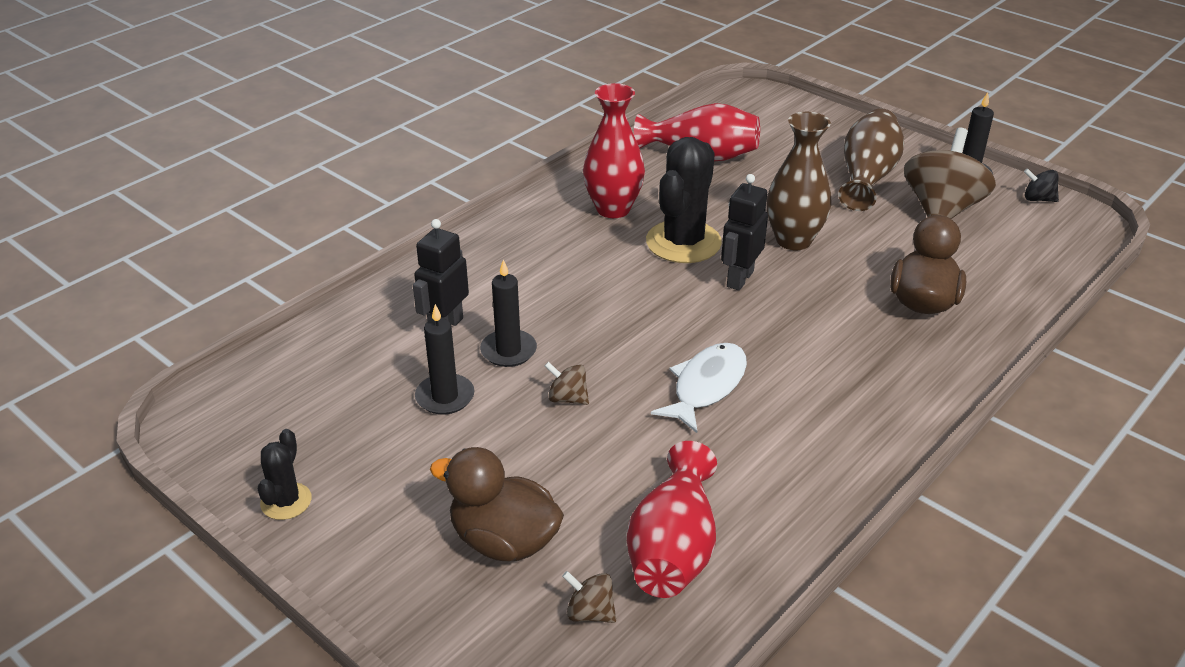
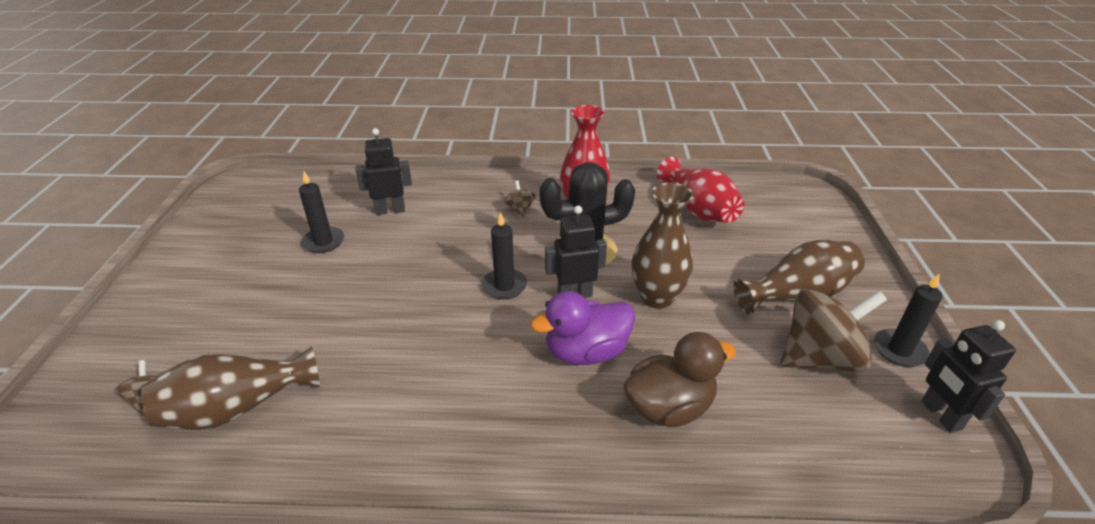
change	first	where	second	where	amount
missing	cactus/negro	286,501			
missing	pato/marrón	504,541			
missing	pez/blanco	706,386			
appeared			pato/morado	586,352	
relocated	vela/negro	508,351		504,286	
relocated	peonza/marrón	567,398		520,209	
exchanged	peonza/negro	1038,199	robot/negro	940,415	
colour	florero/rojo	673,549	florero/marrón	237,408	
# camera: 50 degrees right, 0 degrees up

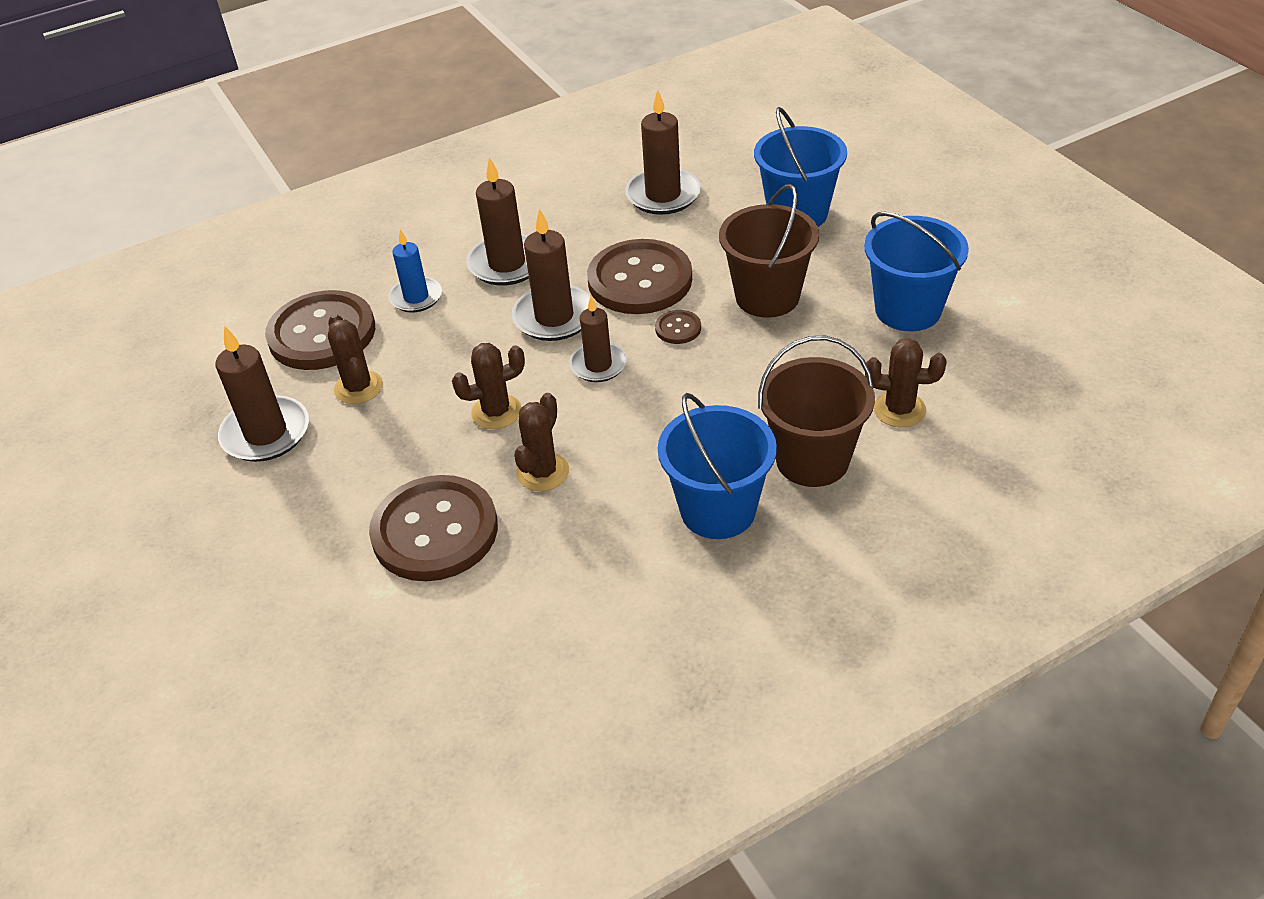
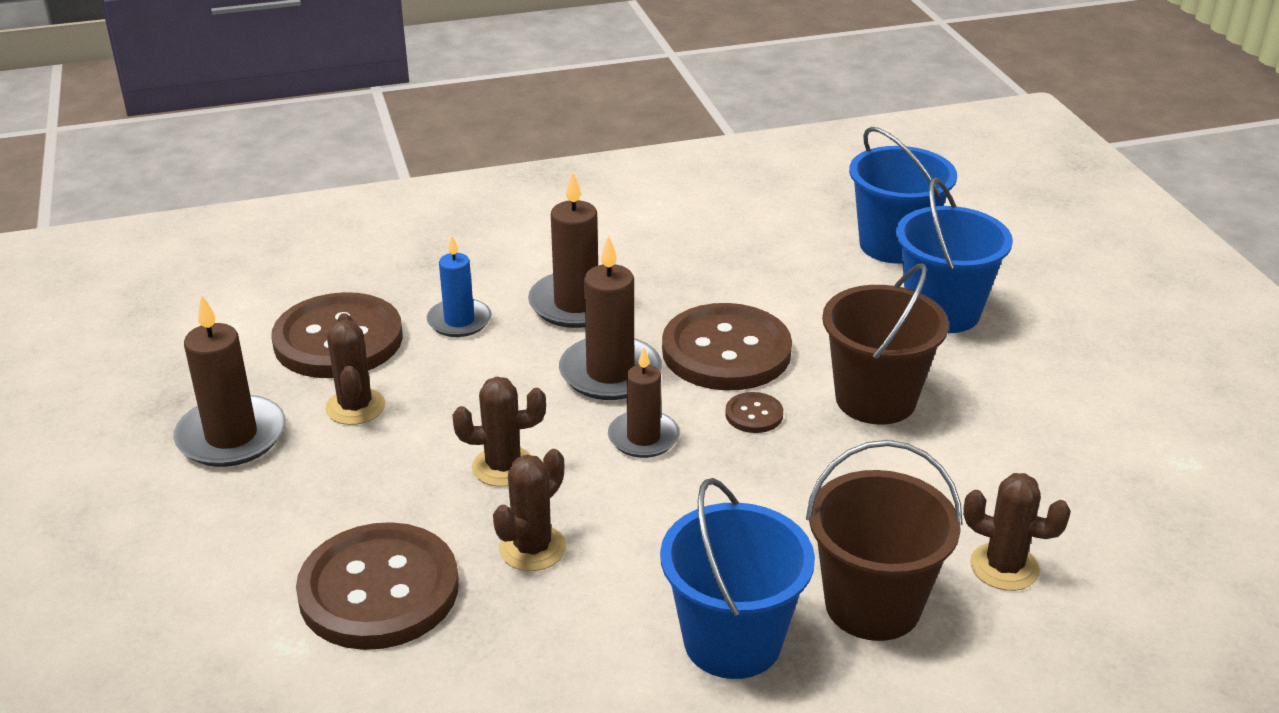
change	first	where	second	where	amount
missing	vela/marrón	663,195			
relocated	balde/azul	908,310		894,245	
# camera: 10 degrees right, 10 degrees down

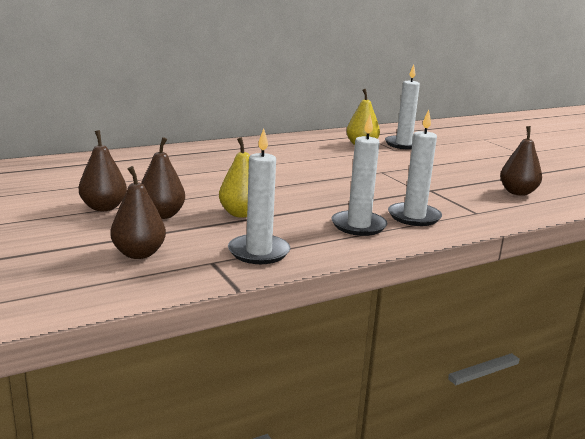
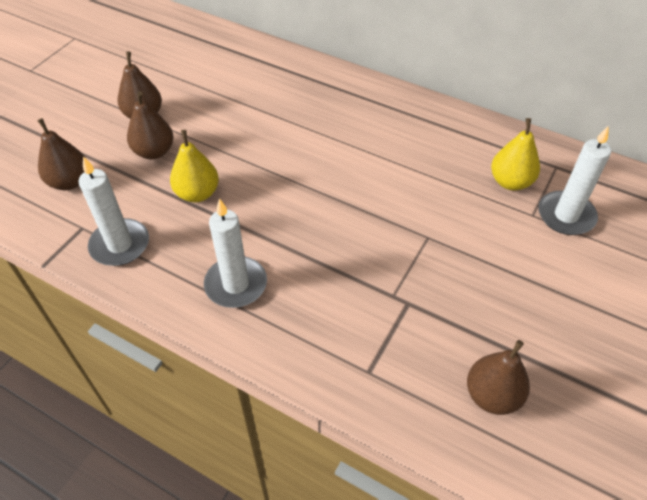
change	first	where	second	where	amount
missing	vela/blanco	414,217			
# camera: 60 degrees right, 30 degrees up

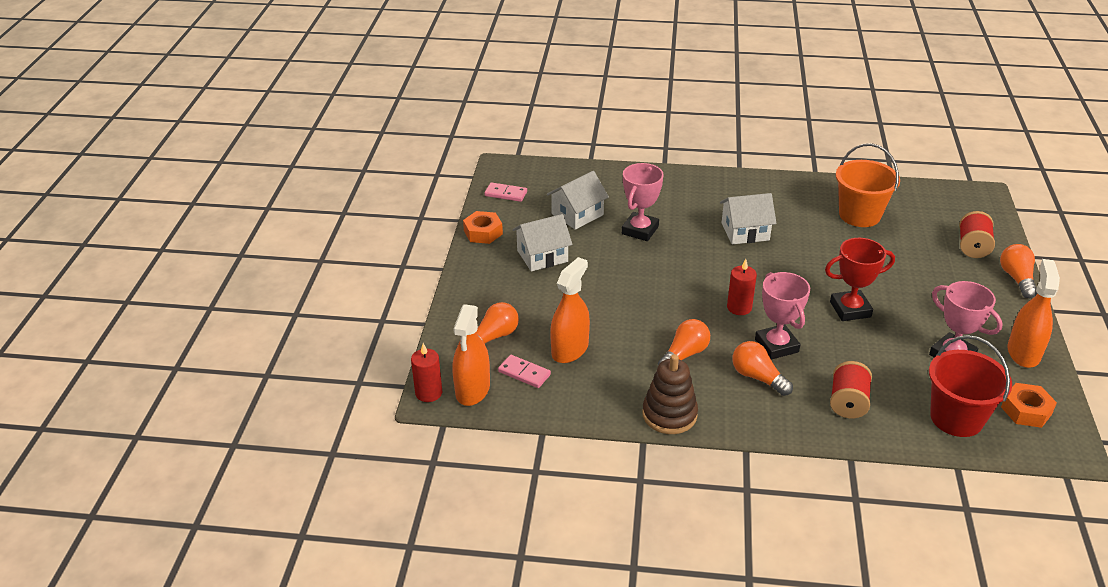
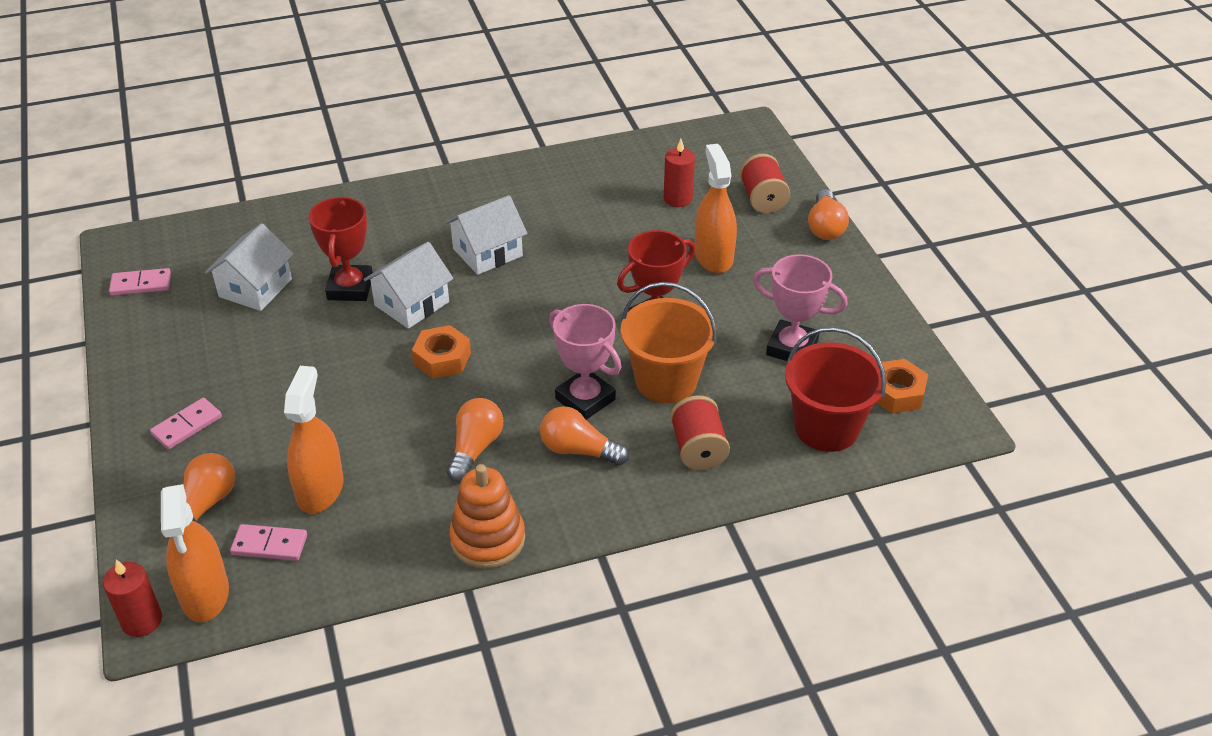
change	first	where	second	where	amount
appeared			ficha de dominó/rosa	187,426	
relocated	tuerca/naranja	483,232		442,358	
relocated	casa/blanco	542,256		411,304	
relocated	vela/rojo	739,307		678,199	
relocated	balde/naranja	859,215		666,381	
relocated	pulverizador/naranja	1023,352		713,257	
colour	trofeo/rosa	640,230	trofeo/rojo	350,288	
colour	juguete apilable/marrón	669,415	juguete apilable/naranja	488,539	
spun	bombilla/naranja	1017,279		825,227	150 degrees counterclockwise
# camera: 25 degrees left, 5 degrees up

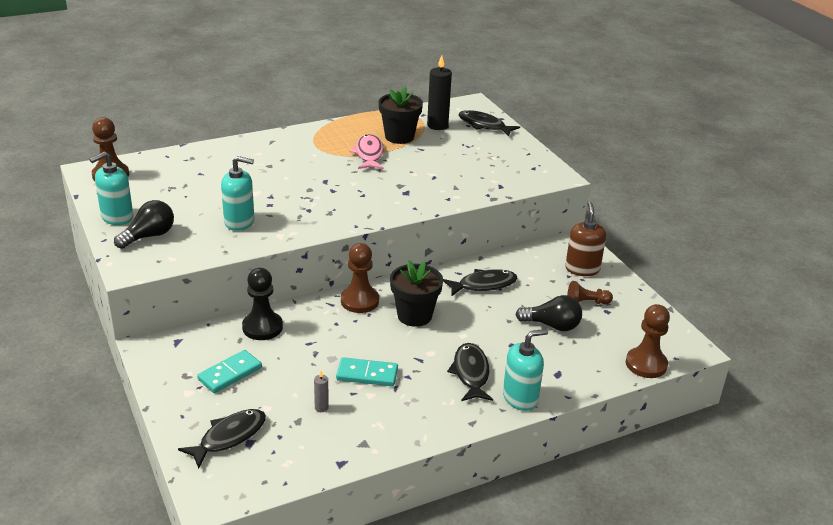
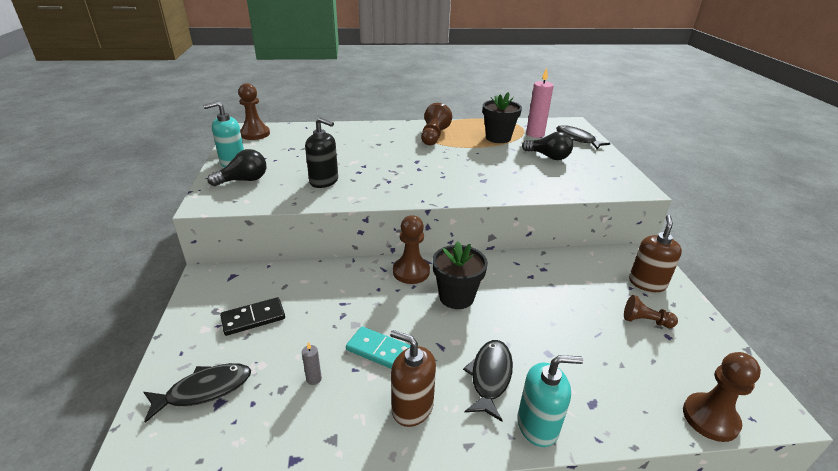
change	first	where	second	where	amount
missing	peón/negro	262,327			
missing	pez/rosa	369,154			
missing	pez/negro	483,285			
appeared			dispensador de jabón/marrón	412,407	
appeared			peón/marrón	434,136	
relocated	bombilla/negro	552,325		548,157	
colour	ficha de dominó/turquesa	230,373	ficha de dominó/negro	253,318	
colour	dispensador de jabón/turquesa	239,222	dispensador de jabón/negro	324,181	
colour	vela/negro	437,125	vela/rosa	535,134	
# camera: 20 degrees right, 0 degrees up

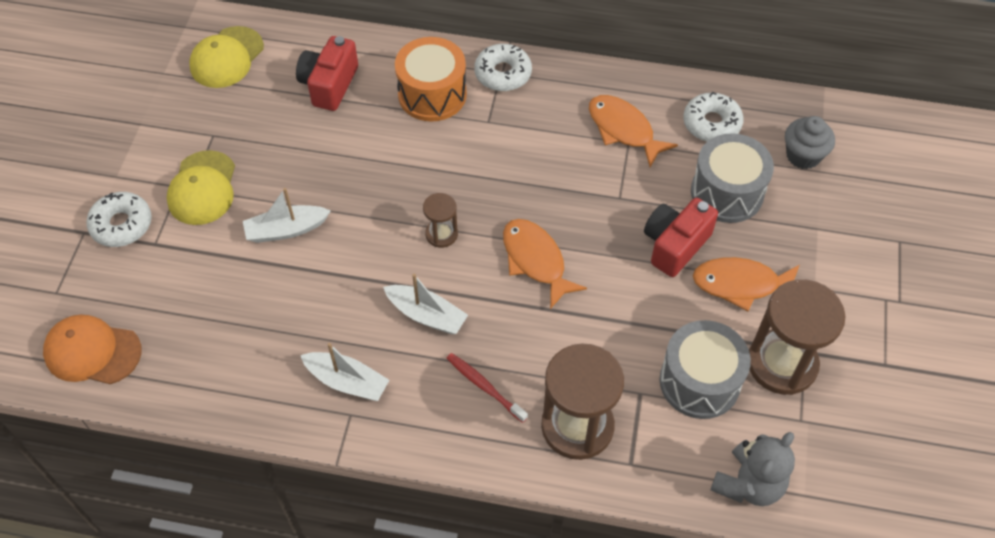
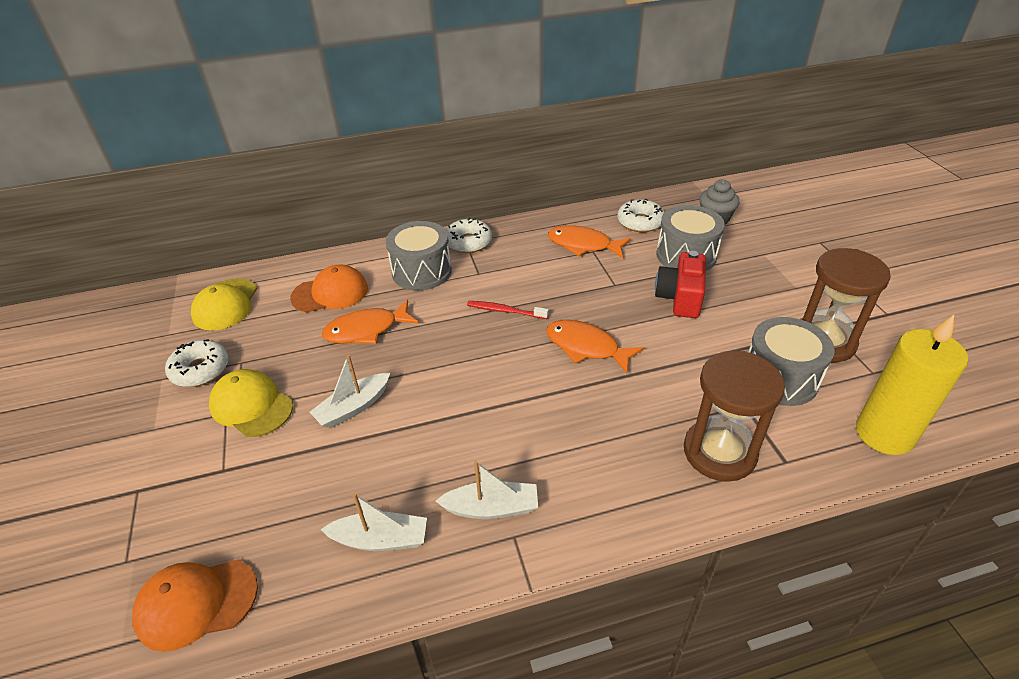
change	first	where	second	where	amount
missing	reloj de arena/marrón	441,234			
relocated	rosquilla/blanco	122,225		200,369	
relocated	barco/blanco	427,315		381,539	
relocated	cepillo de dientes/rojo	484,386		505,311	
relocated	pez/naranja	741,284		366,330	
exchanged	cámara/rojo	329,85	gorra/naranja	330,293	
exchanged	osito/gris	748,484	vela/amarillo	884,434	
colour	tambor/naranja	432,94	tambor/gris	421,271	
spun	gorra/amarillo	202,188		251,406	150 degrees clockwise
# camera: 25 degrees left, 15 degrees down

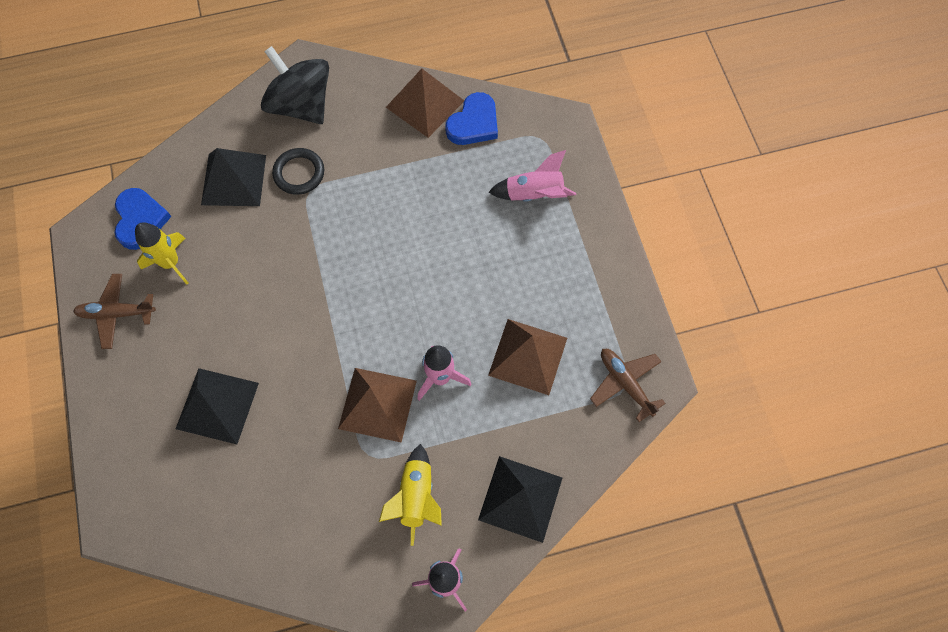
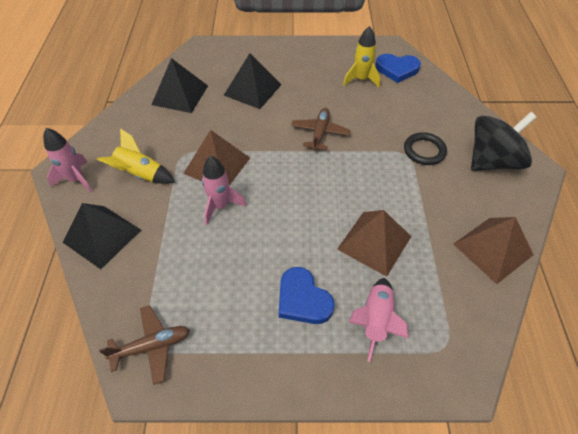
change	first	where	second	where	amount
relocated	avión/marrón	117,313		320,133	
relocated	pirámide/negro	234,179		180,95	
relocated	corazón/azul	474,123		303,299	
relocated	pirámide/marrón	527,356		374,242	
# camera: 105 degrees right, 15 degrees down

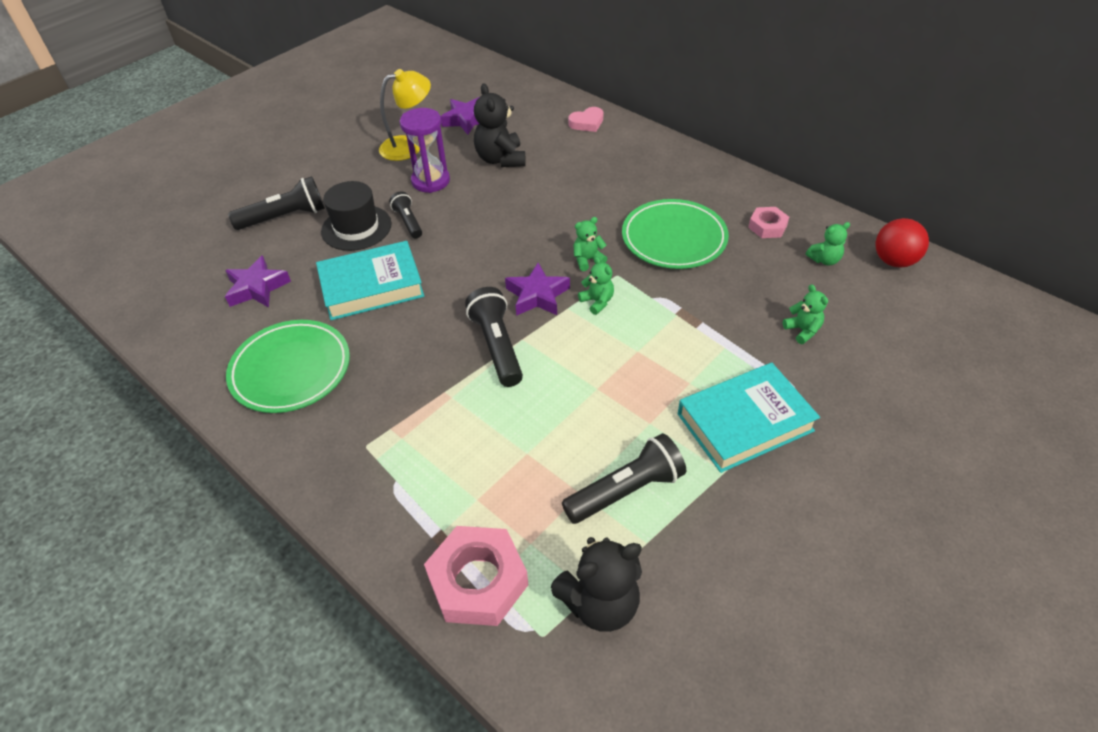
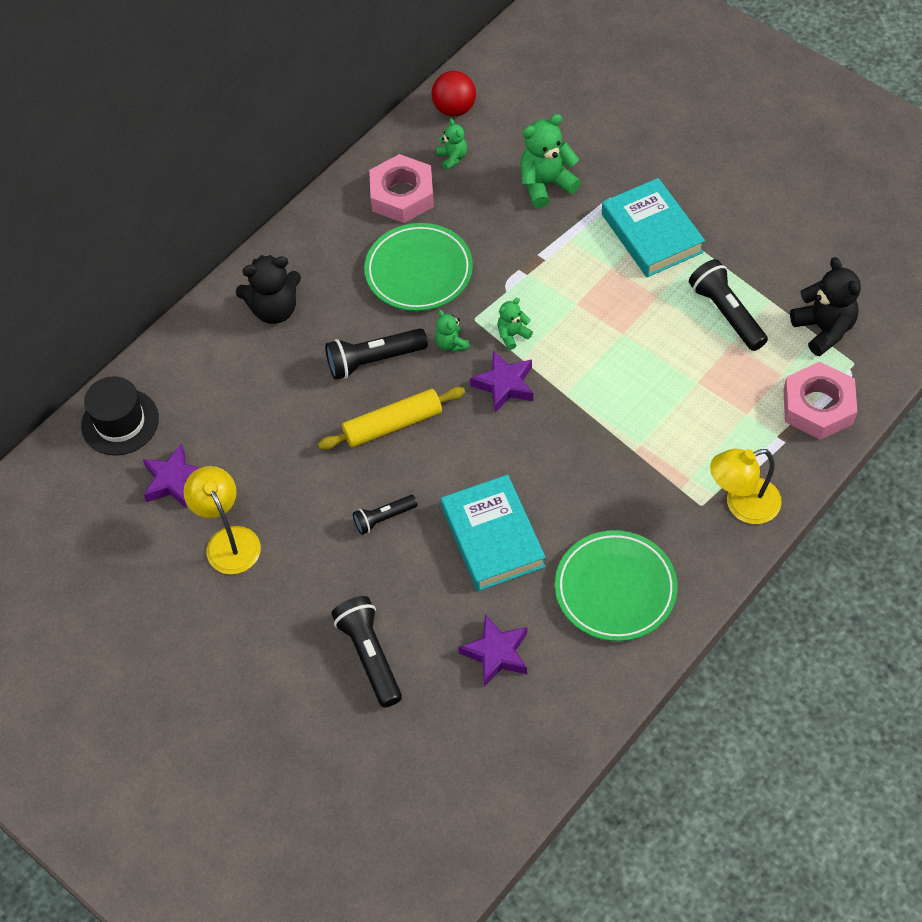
change	first	where	second	where	amount
missing	reloj de arena/morado	430,181			
missing	corazón/rosa	587,123			
appeared			rodillo/amarillo	393,425	
appeared			lámpara/amarillo	742,505	
relocated	sombrero/negro	356,228		120,422	
relocated	lámpara de mano/negro	497,346		373,360	
relocated	osito/negro	501,159		274,309	
size	tuerca/rosa	767,226		402,195	x1.81
size	osito/verde	802,330		546,184	x1.83
# camera: 90 degrees left, 10 degrees up

